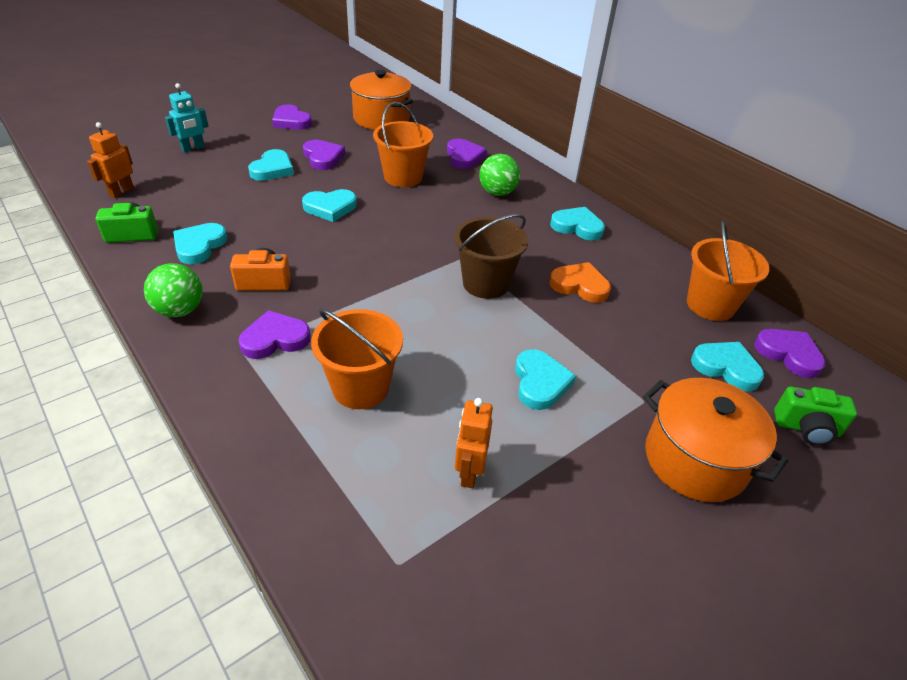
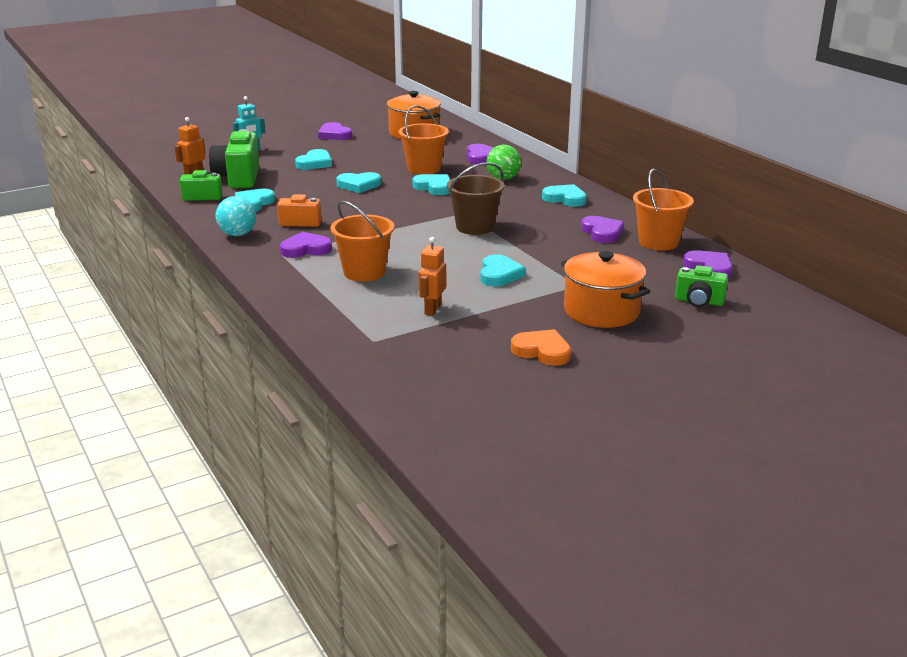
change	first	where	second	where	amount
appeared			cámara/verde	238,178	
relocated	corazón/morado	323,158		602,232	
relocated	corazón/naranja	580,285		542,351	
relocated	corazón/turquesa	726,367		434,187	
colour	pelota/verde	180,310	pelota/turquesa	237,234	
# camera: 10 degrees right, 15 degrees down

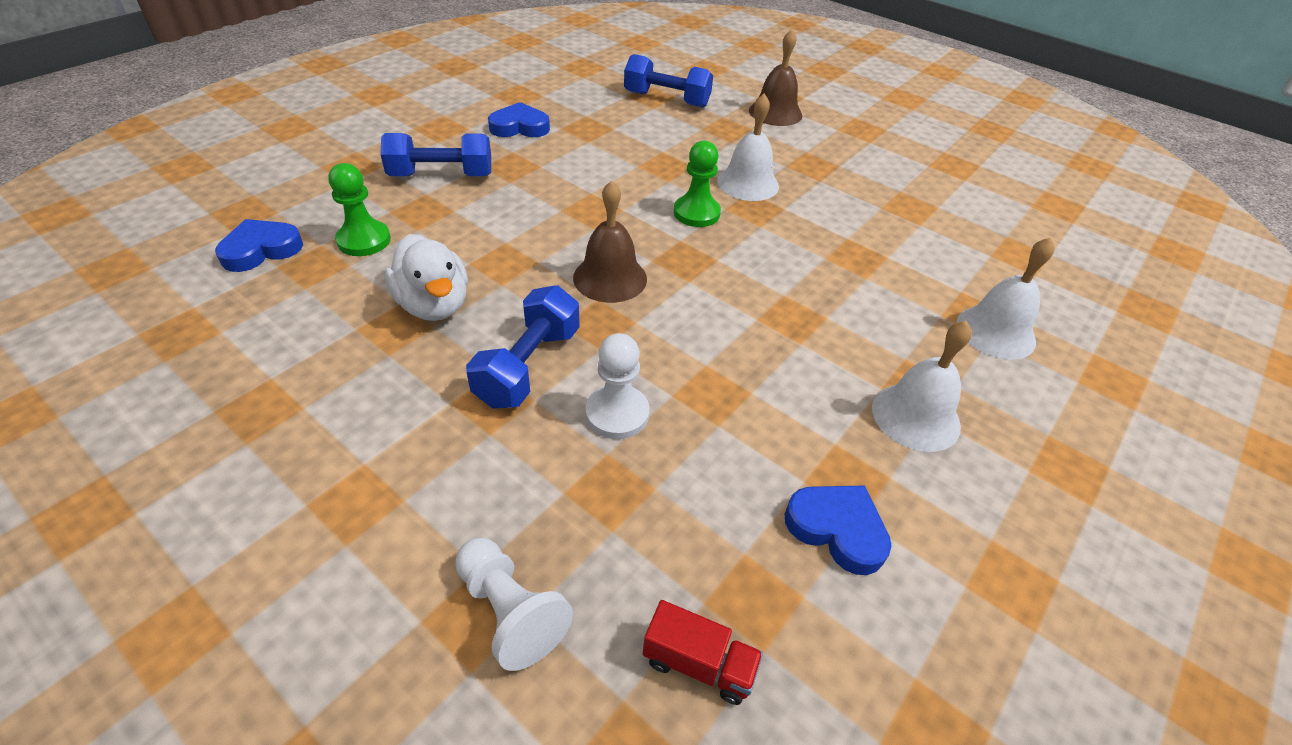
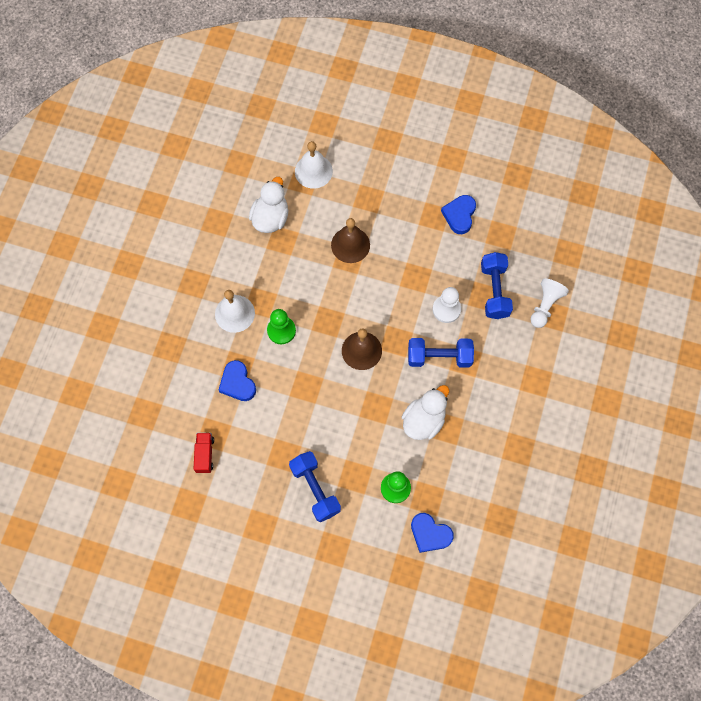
change	first	where	second	where	amount
missing	campana/blanco	916,416			
appeared			pato/blanco	270,218	
relocated	corazón/azul	519,127		237,383	
relocated	mancuerna/azul	666,99		494,291	
relocated	camión/rojo	698,663		205,454	
relocated	campana/marrón	775,113		350,245	
# camera: 110 degrees left, 25 degrees up

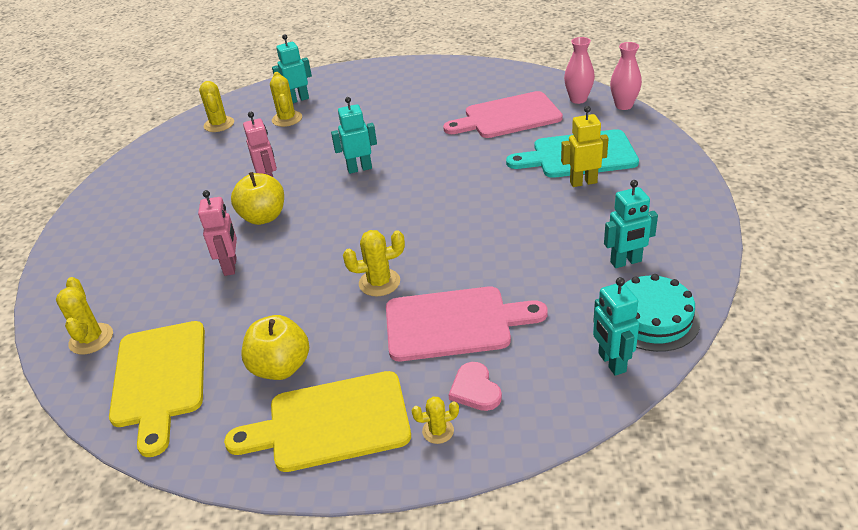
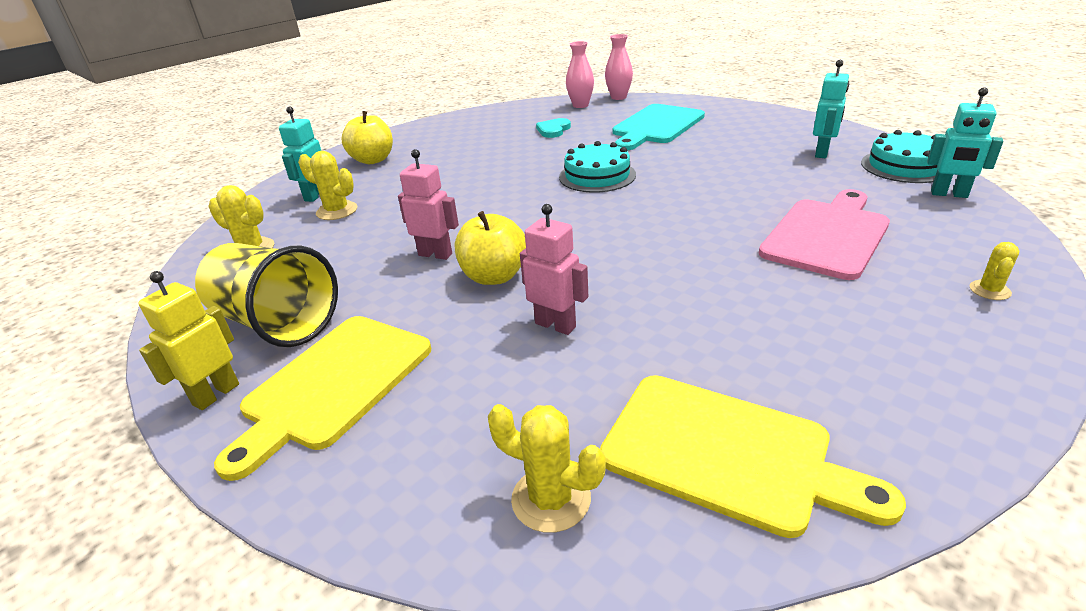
change	first	where	second	where	amount
missing	robot/turquesa	359,168			
missing	cactus/amarillo	379,282			
missing	corazón/rosa	475,389			
appeared			vaso/amarillo	277,323	
appeared			tarta/turquesa	597,176	
relocated	tabla de cortar/amarillo	331,423		333,384	
relocated	manzana/amarillo	281,367		373,160	
relocated	robot/amarillo	583,182		216,394	
exchanged	tabla de cortar/rosa	508,117	corazón/turquesa	553,130	
# camera: 50 degrees left, 5 degrees down

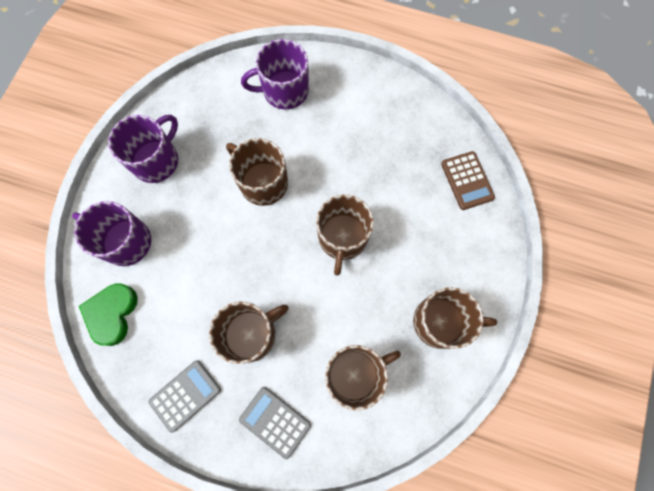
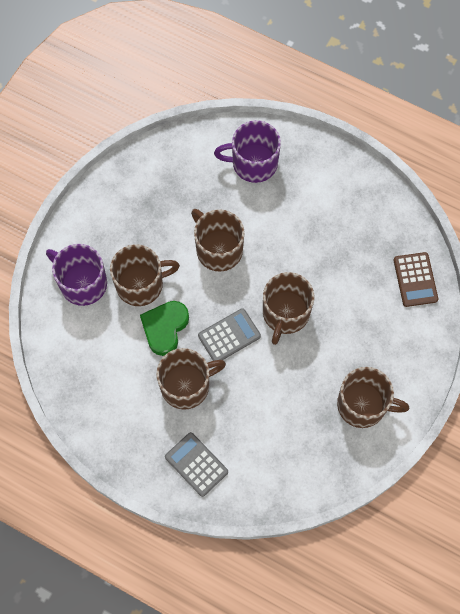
change	first	where	second	where	amount
missing	taza/morado	156,160			
relocated	corazón/verde	112,314		165,328	
relocated	calculadora/gris	185,395		229,336	
relocated	taza/marrón	355,374		141,284	
# camera: 10 degrees right, 5 degrees down

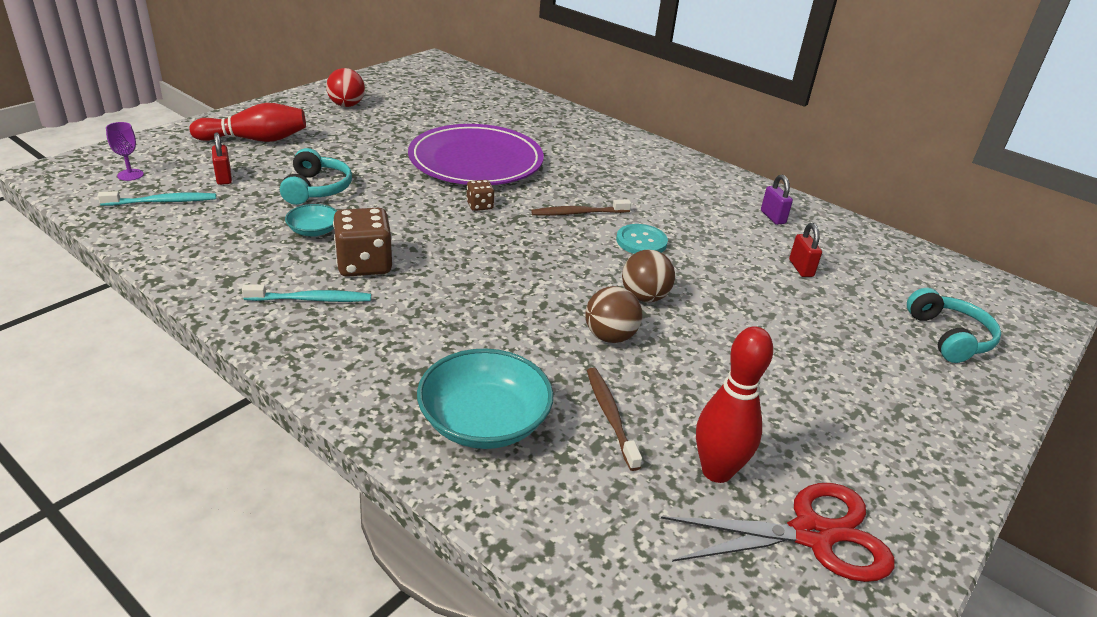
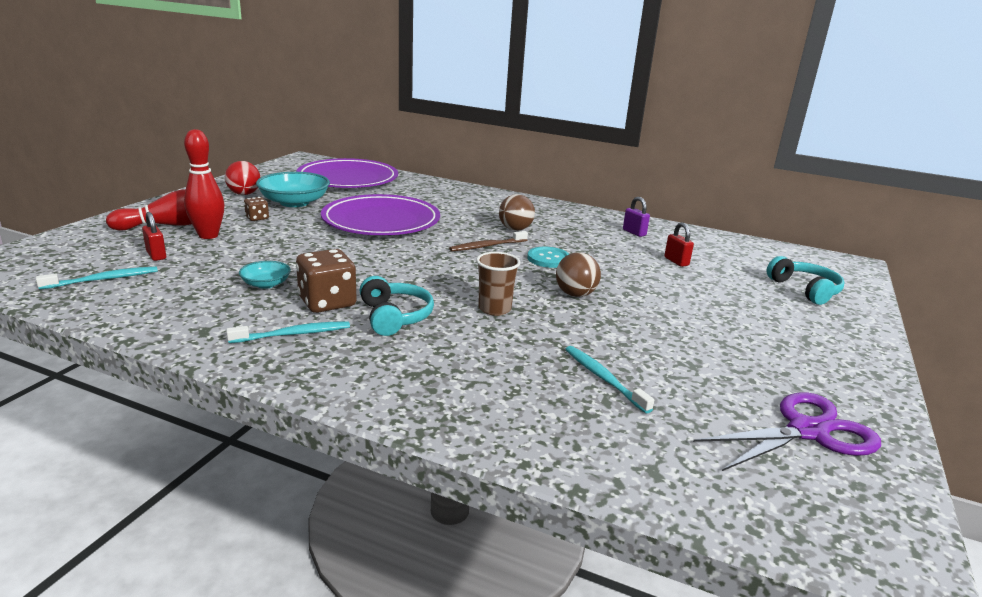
change	first	where	second	where	amount
missing	copa/morado	130,175			
appeared			plato/morado	348,179	
appeared			vaso/marrón	494,309	
relocated	auriculares/turquesa	317,189		395,316	
relocated	cuenco/turquesa	484,421		294,202	
relocated	dado/marrón	480,206		257,218	
relocated	pelota/marrón	610,336		515,229	
relocated	bolo/rojo	716,471		208,235	
colour	cepillo de dientes/marrón	610,416	cepillo de dientes/turquesa	604,379	
colour	tijeras/rojo	812,534	tijeras/morado	807,431	
# camera: 15 degrees left, 10 degrees down

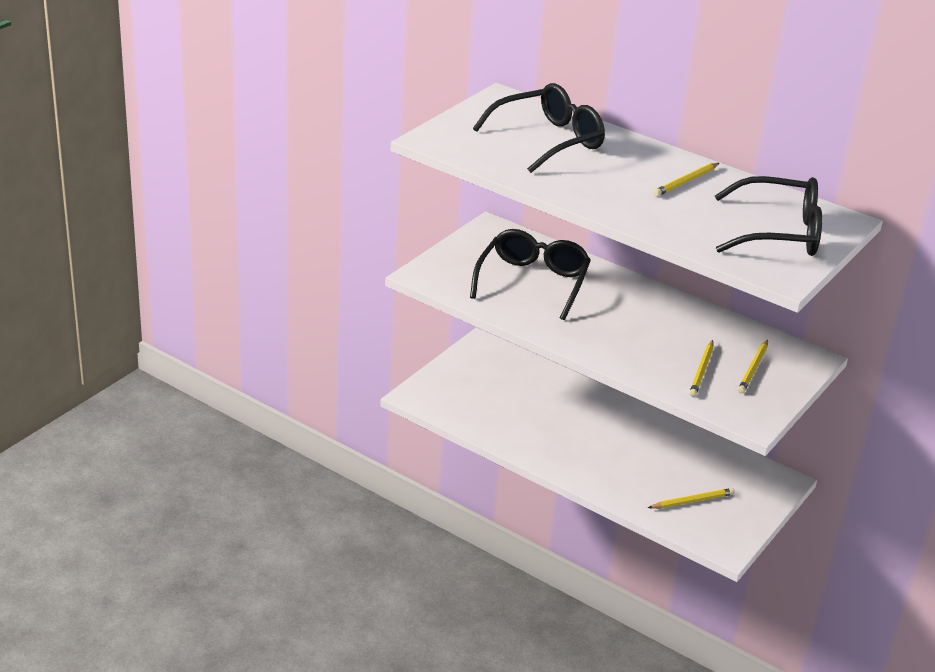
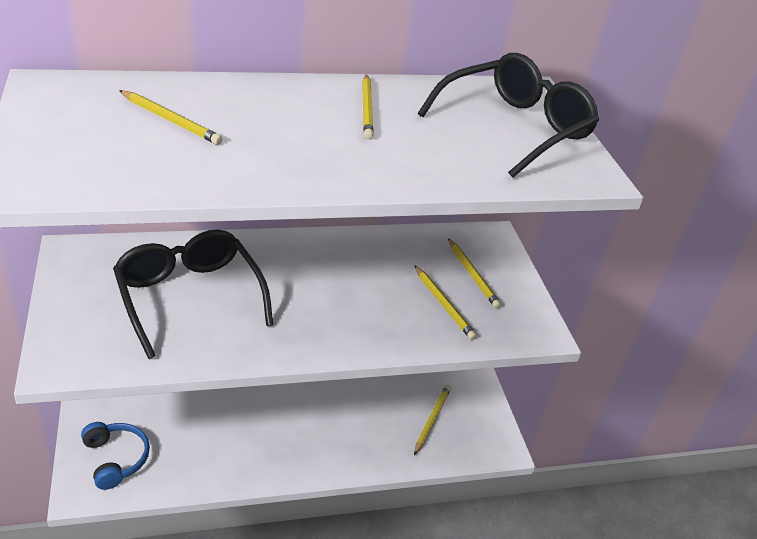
change	first	where	second	where	amount
appeared			auriculares/azul	116,459	
exchanged	gafas/negro	548,140	lápiz/amarillo	170,120	
# camera: 50 degrees left, 5 degrees up

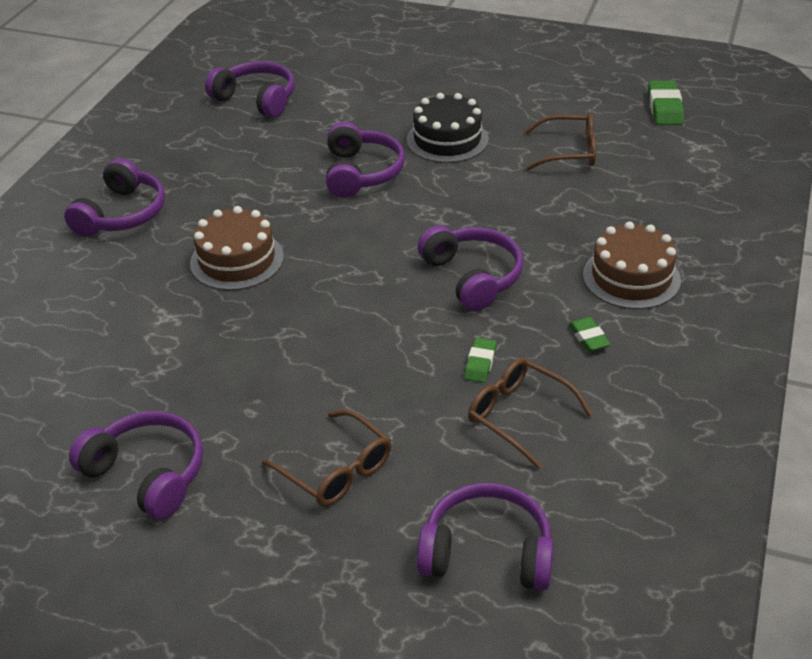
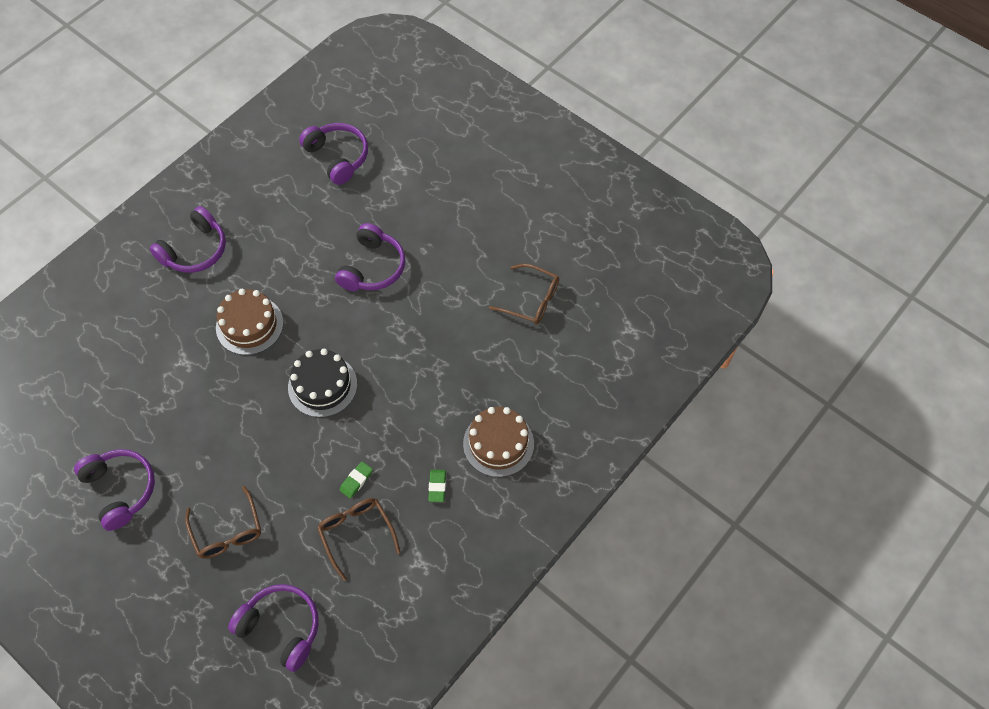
change	first	where	second	where	amount
missing	auriculares/morado	473,276			
missing	goma de borrar/verde	665,108			
relocated	tarta/negro	447,140		322,385	
# camera: 20 degrees right, 20 degrees up

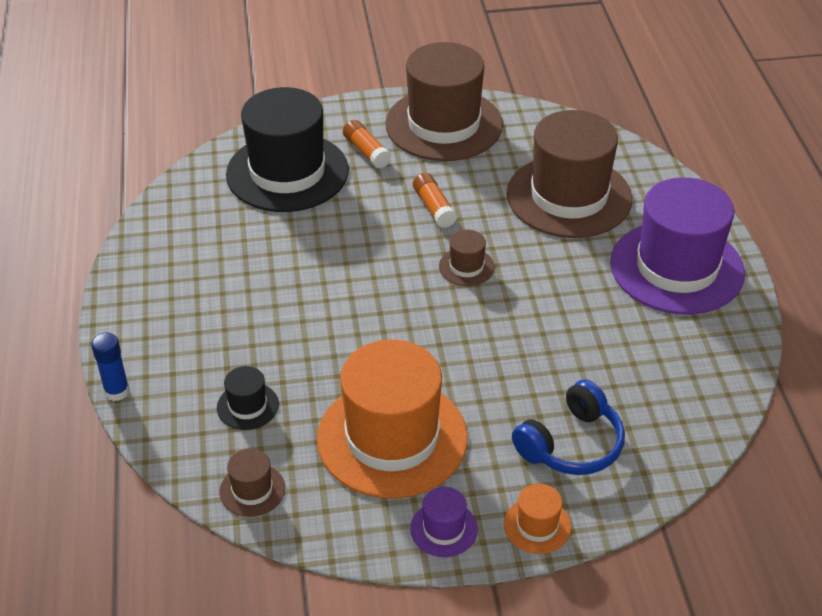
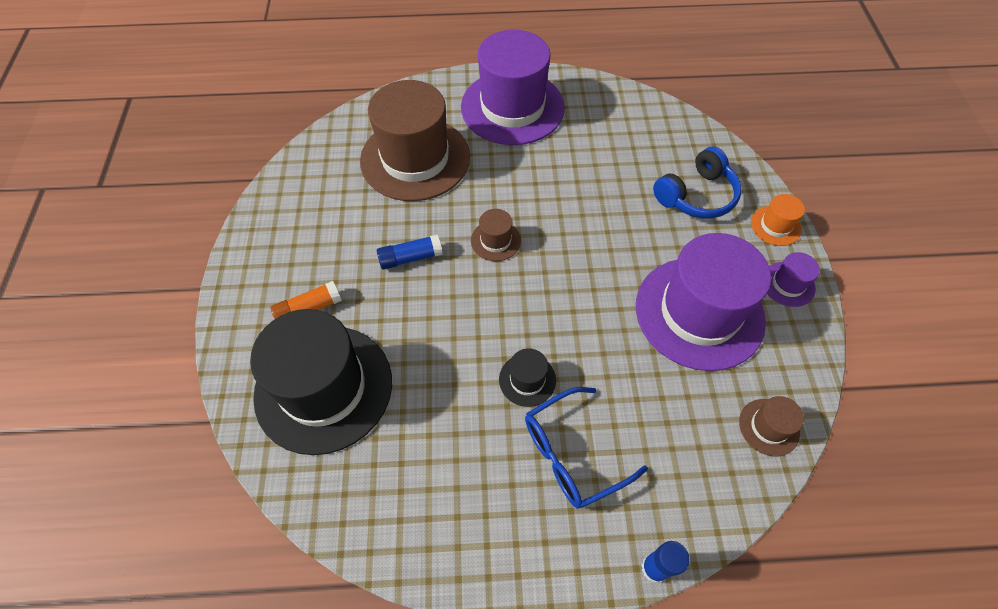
change	first	where	second	where	amount
missing	sombrero/marrón	444,124			
appeared			gafas/azul	572,454	
relocated	sombrero/negro	247,406		527,380	
colour	sombrero/naranja	392,438	sombrero/morado	699,312	
colour	barra de pegamento/naranja	434,208	barra de pegamento/azul	410,258	
spun	auriculares/azul	571,444		696,195	90 degrees clockwise
# camera: 85 degrees left, 15 degrees up

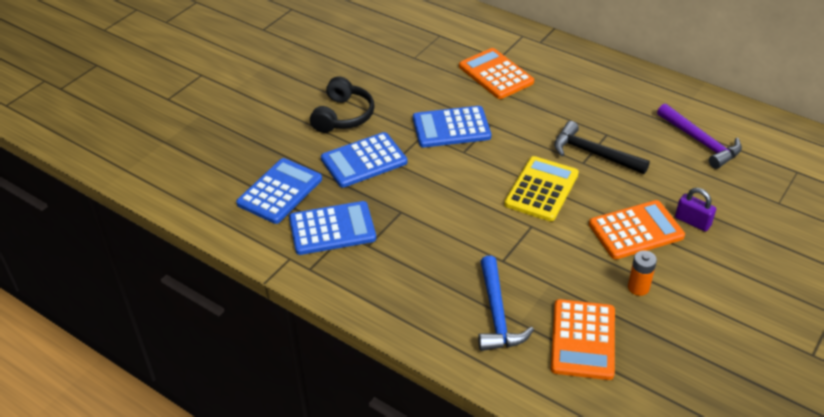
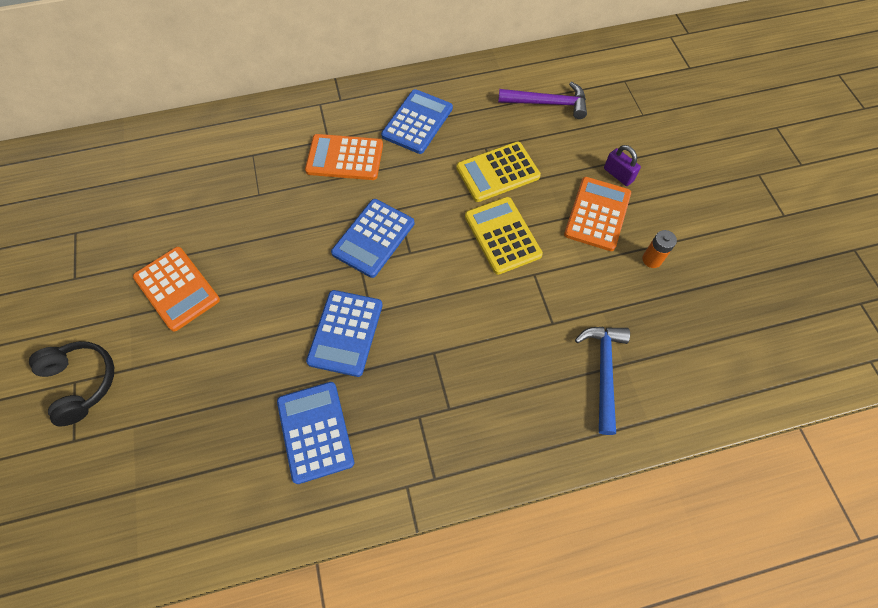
change	first	where	second	where	amount
relocated	calculadora/azul	332,229		417,122	
relocated	auriculares/negro	343,116		81,383	
relocated	calculadora/naranja	583,340		177,288	
exchanged	martillo/negro	594,154	calculadora/amarillo	498,172	
spun	martillo/azul	497,314		603,372	120 degrees counterclockwise
spun	candado/morado	692,221		618,175	60 degrees clockwise
# camera: 50 degrees left, 20 degrees up

